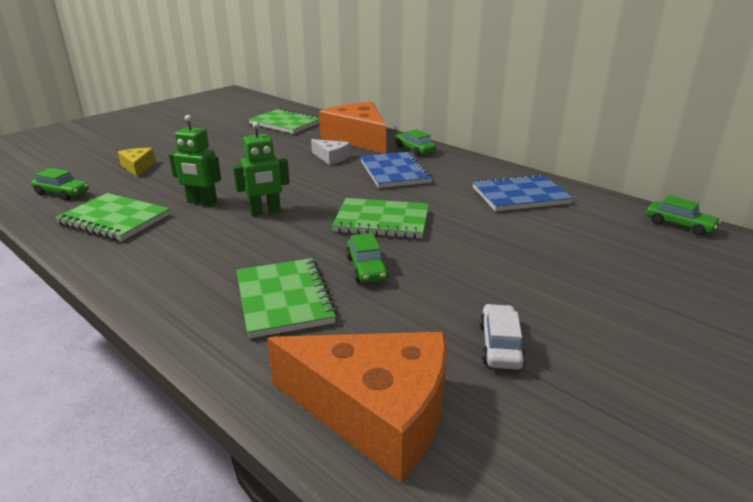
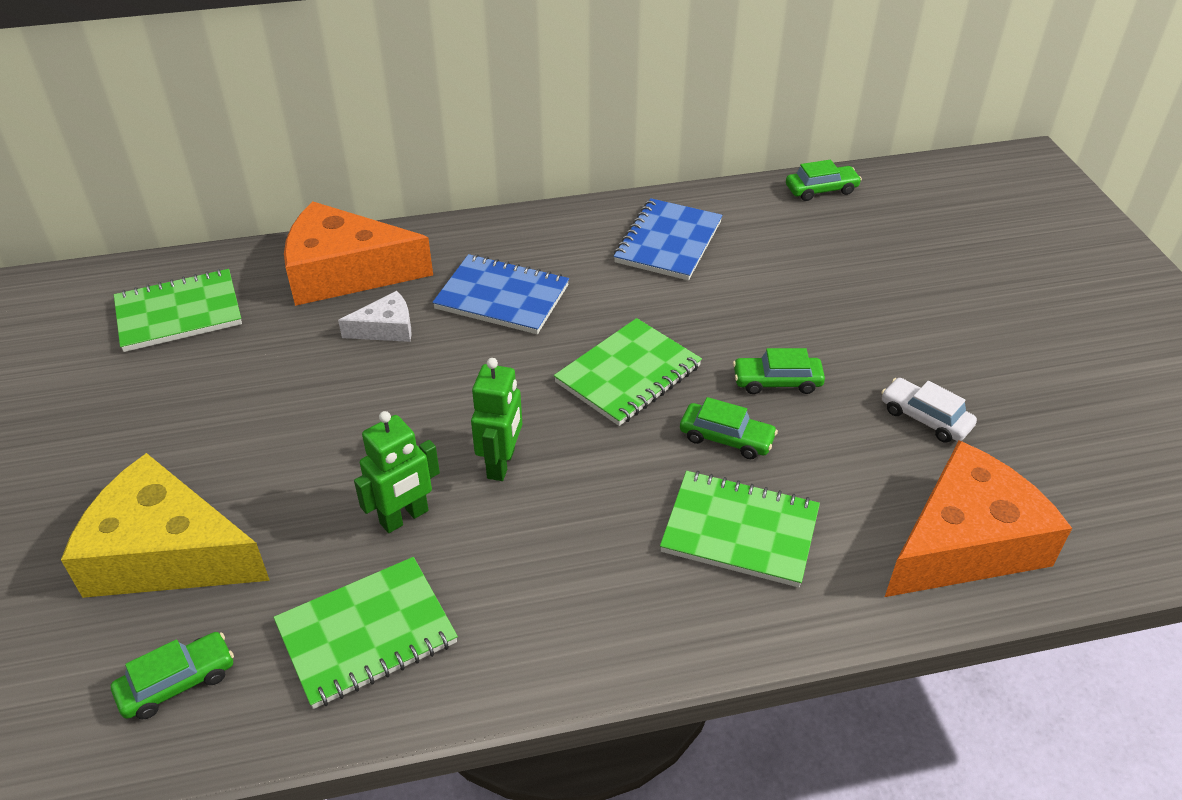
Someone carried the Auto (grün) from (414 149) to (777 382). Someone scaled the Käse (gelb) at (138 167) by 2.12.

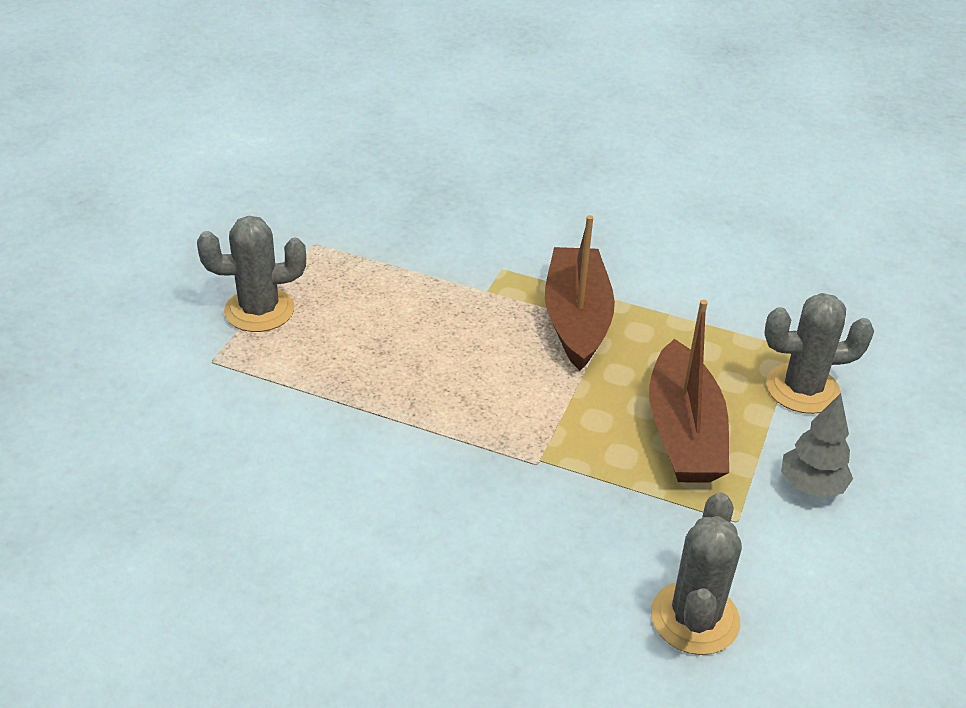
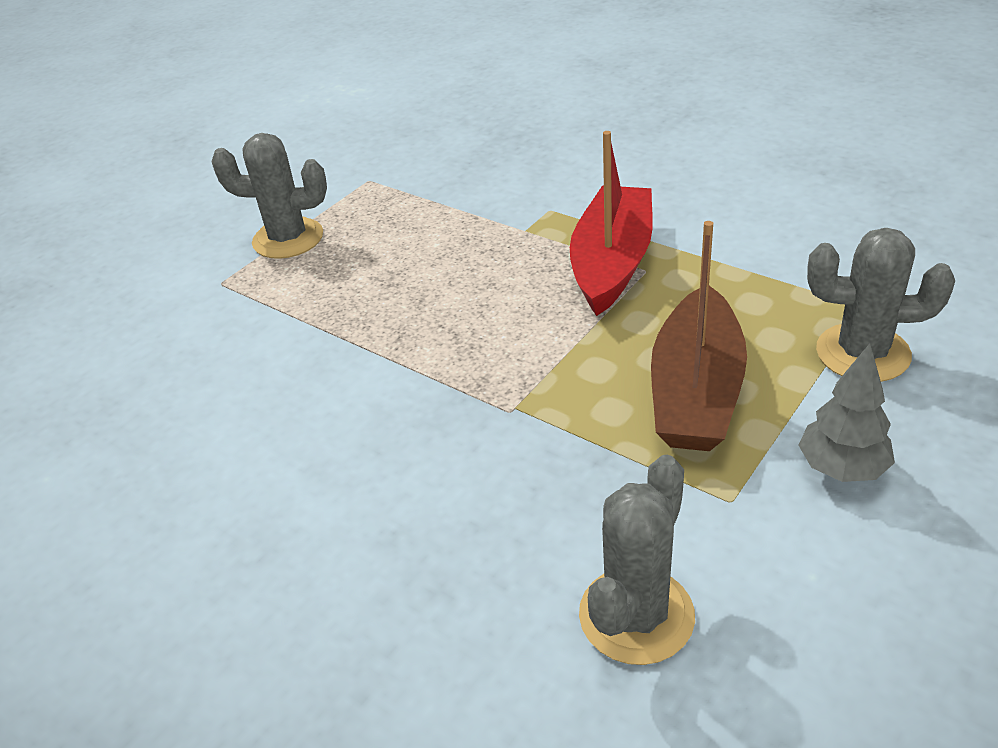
Someone repainted the Boot (braun) at (576 319), which became the Boot (rot) at (612 262).

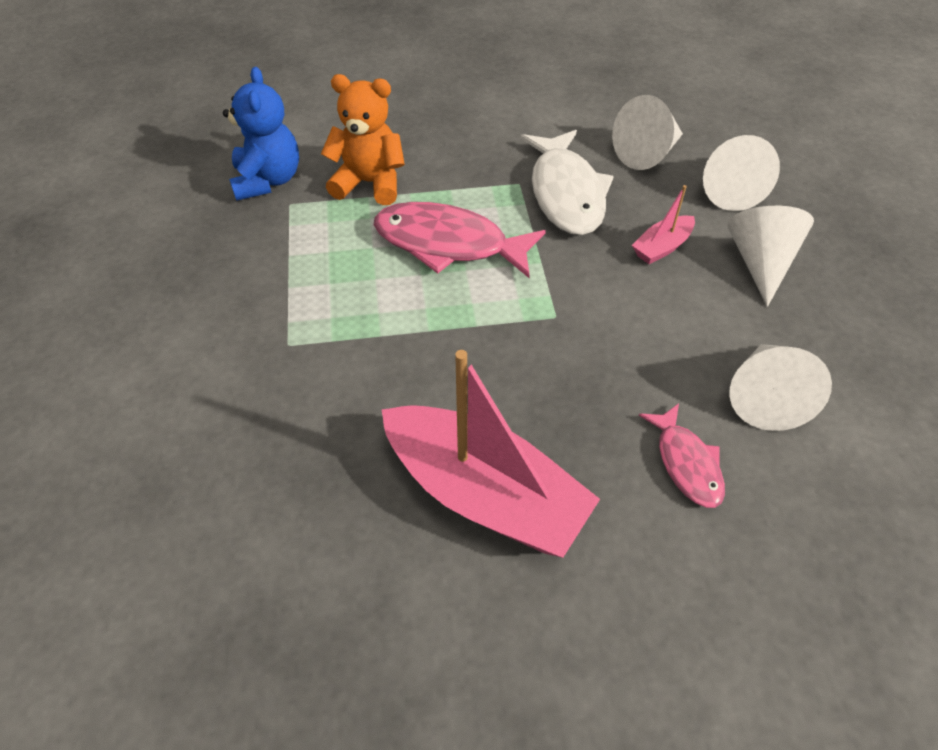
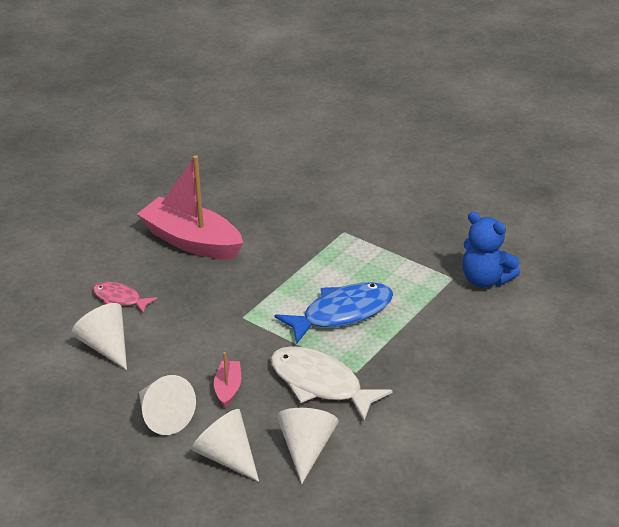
Someone took away the Teddybär (orange) at (369 183). Someone repainted the Fisch (rosa) at (448 244), which became the Fisch (blau) at (342 313). Someone rotated the Boot (rosa) at (484 494) by 45 degrees clockwise.

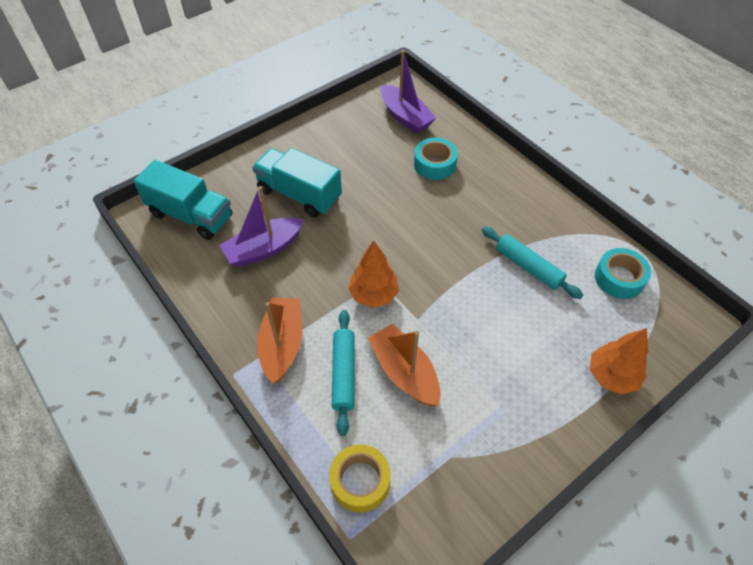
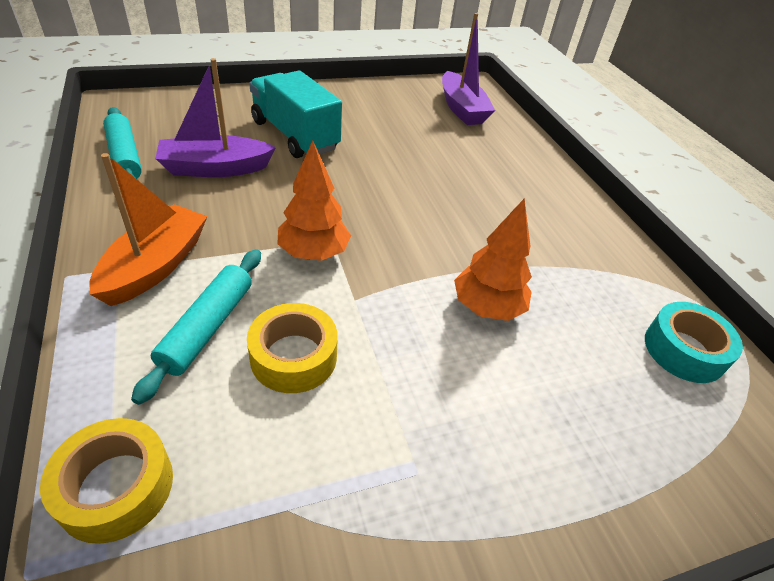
Someone took away the Lastwagen (türkis) at (191 215). Someone took away the Klebeband (türkis) at (434 164). Someone carried the Nudelholz (türkis) from (528 267) to (125 157). Someone carried the Baum (orange) from (611 376) to (487 308). Someone swapped the Boot (orange) at (404 372) for the Klebeband (gelb) at (294 356).

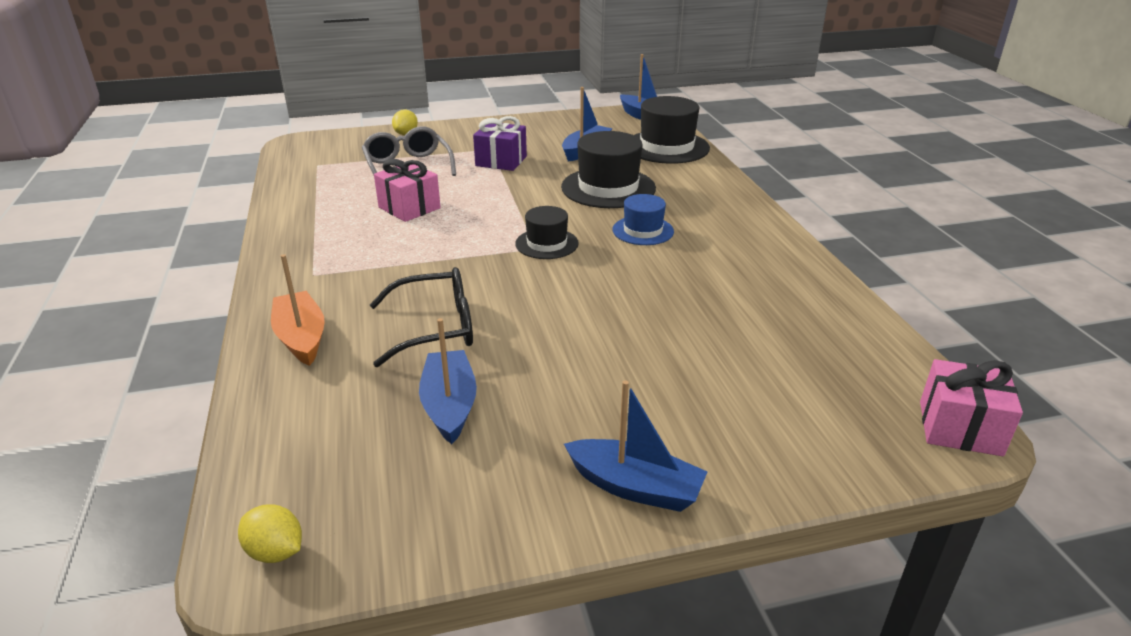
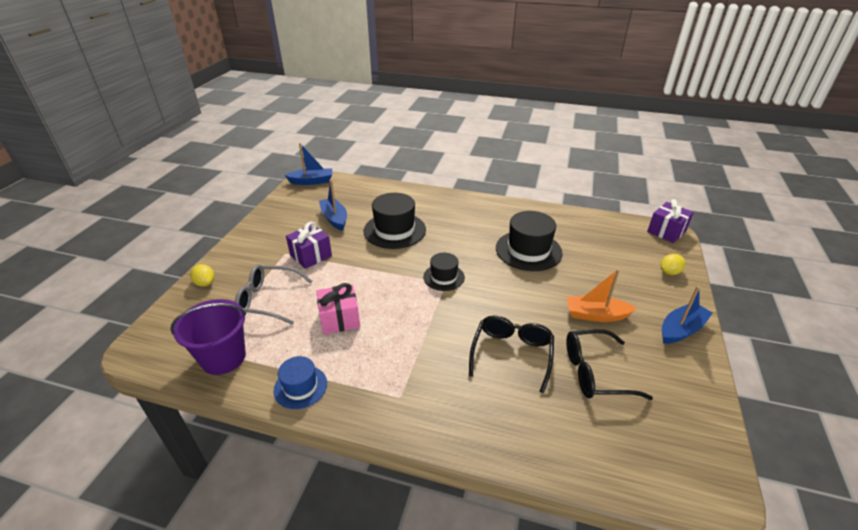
Someone put down the Eimer (lila) at (223 358). Someone carried the Zitrone (gelb) from (275 552) to (669 272). Someone carried the Boot (orange) from (301 337) to (596 315). Someone carried the Hut (blau) from (643 231) to (300 387). Someone carried the Hut (schwarz) from (667 147) to (528 250). Someone swapped the Boot (blau) at (449 405) for the Brille (schwarz) at (595 372). Someone repainted the Geschenk (rosa) at (960 428), which became the Geschenk (lila) at (666 231).

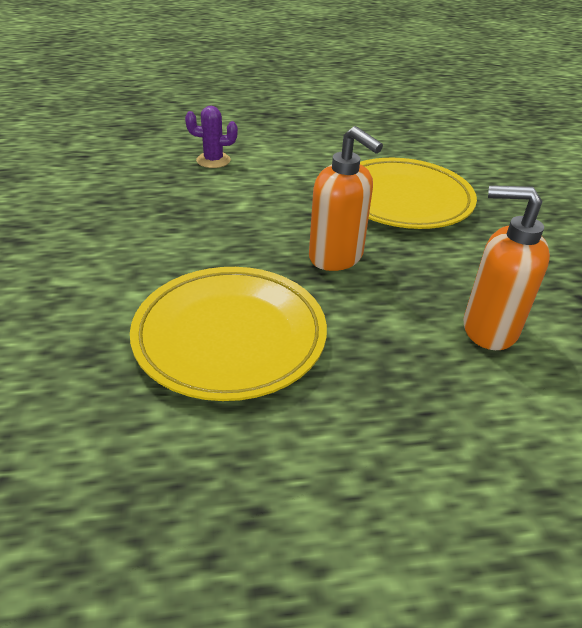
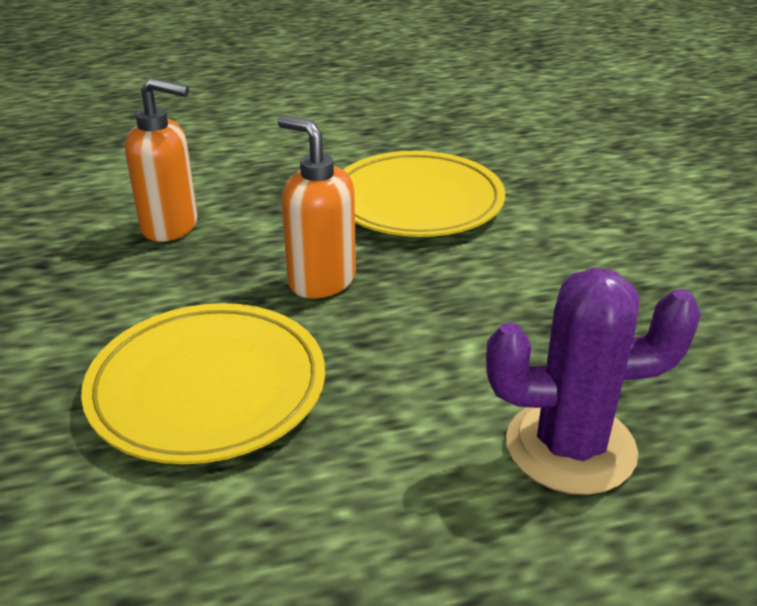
Someone scaled the Kaktus (lila) at (213 160) by 1.89.

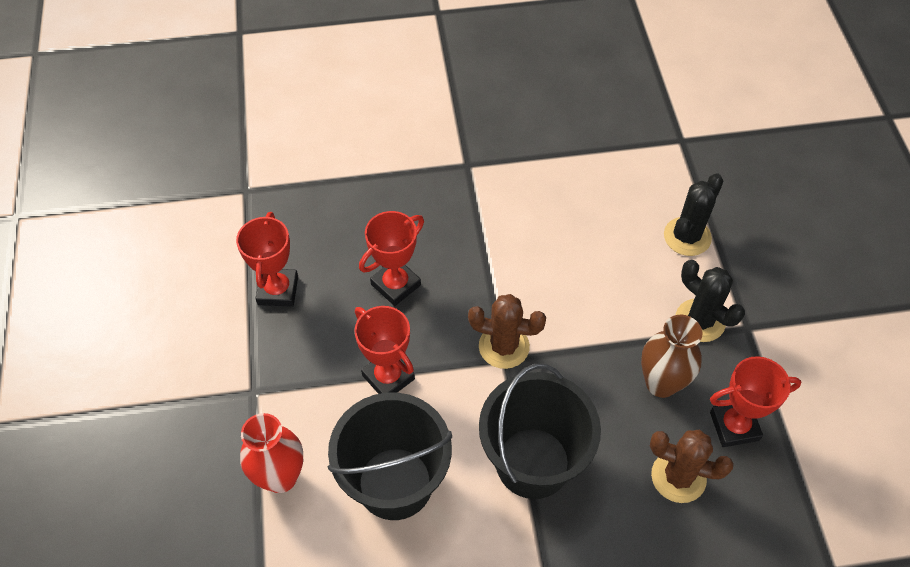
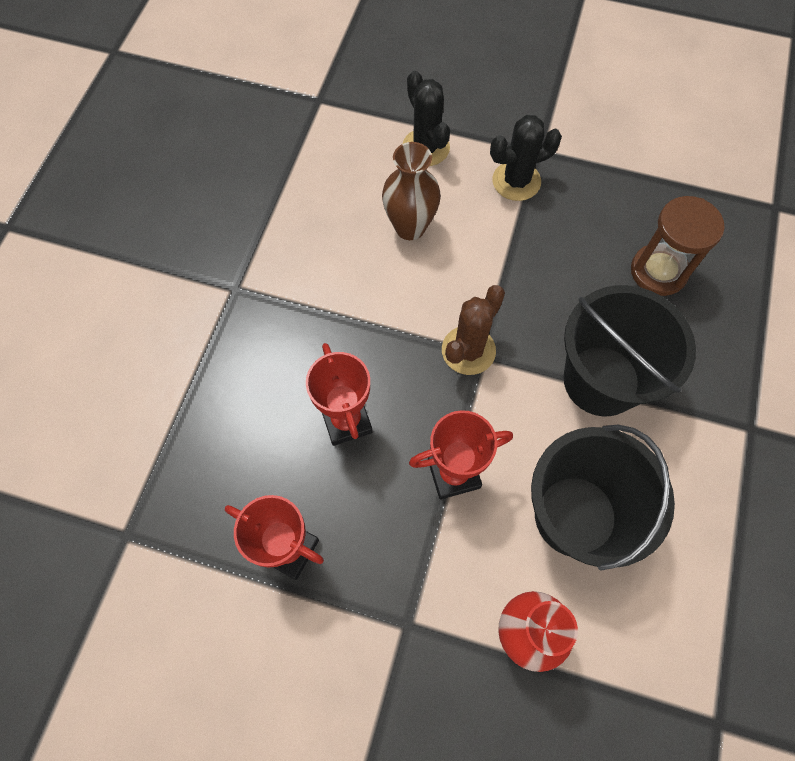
Someone took away the Pokal (rot) at (734 426). Someone carried the Vase (braun) from (661 383) to (410 227). Someone swapped the Kaktus (braun) at (678 477) for the Sanduhr (braun) at (658 271).

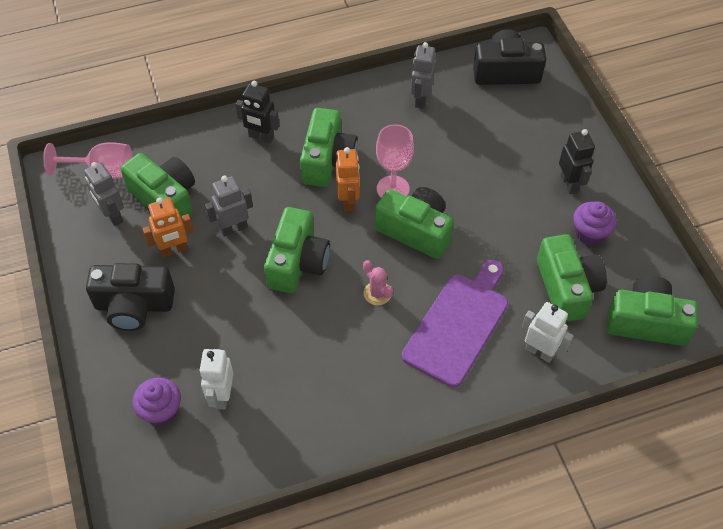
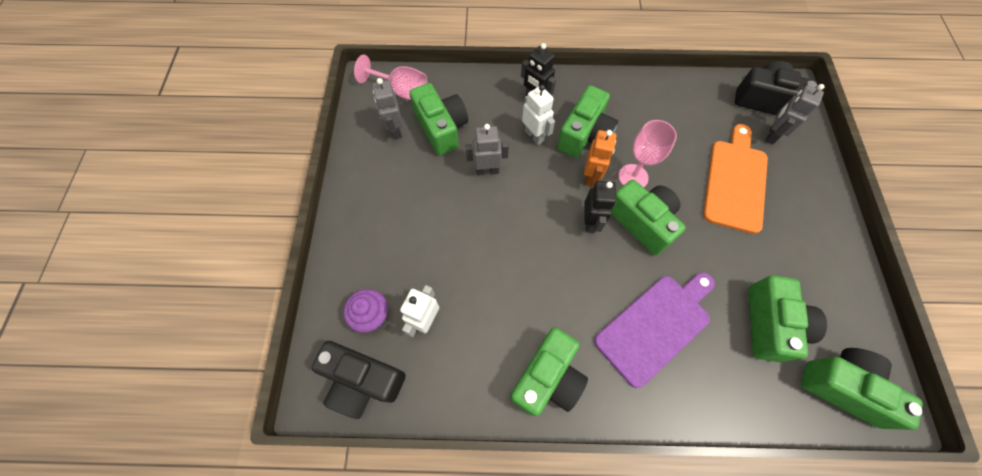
Someone took away the Roboter (orange) at (174 250). Someone took away the Kaktus (rosa) at (377 293). Someone took away the Muffin (lila) at (590 233). Someone put down the Schneidebrett (orange) at (735 181). Someone carried the Kamera (schwarz) from (134 305) to (363 381). Someone carried the Kamera (grün) from (297 262) to (547 377). Someone carried the Roboter (grau) from (420 99) to (771 135). Someone carried the Roboter (weiß) from (540 351) to (534 136). Someone carried the Roboter (schwarz) from (569 184) to (590 222).

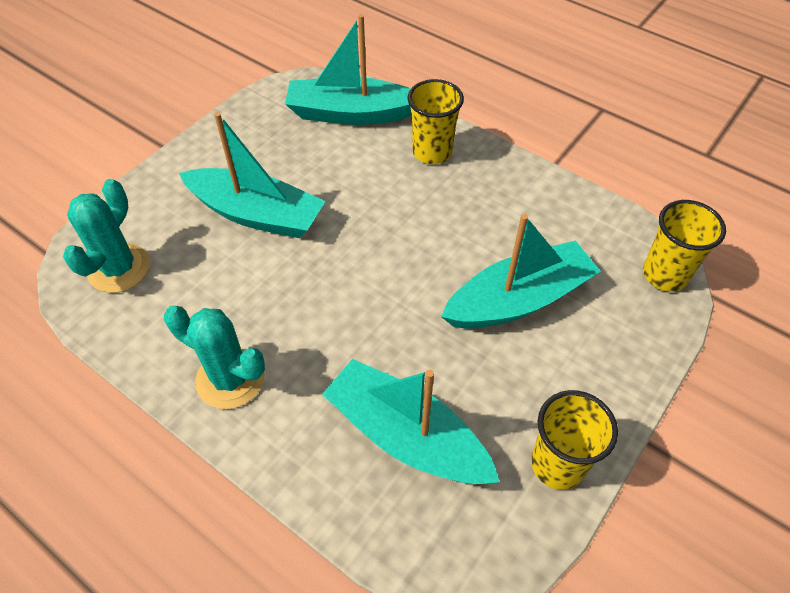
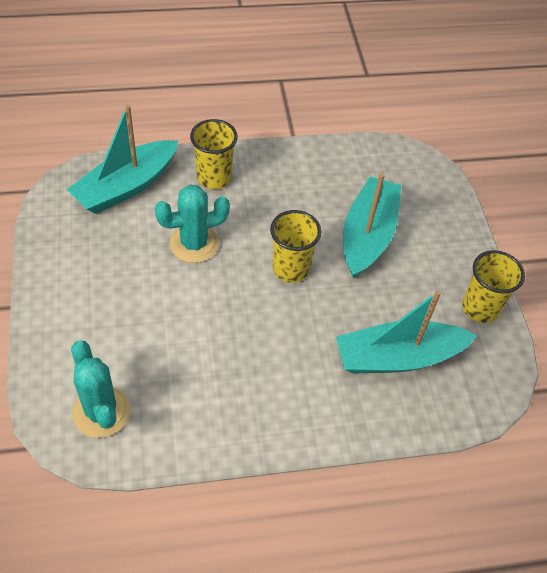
Someone took away the Boot (türkis) at (257 214). Someone carried the Kaktus (türkis) from (230 379) to (194 244). Someone carried the Becher (gelb) from (665 275) to (290 269).

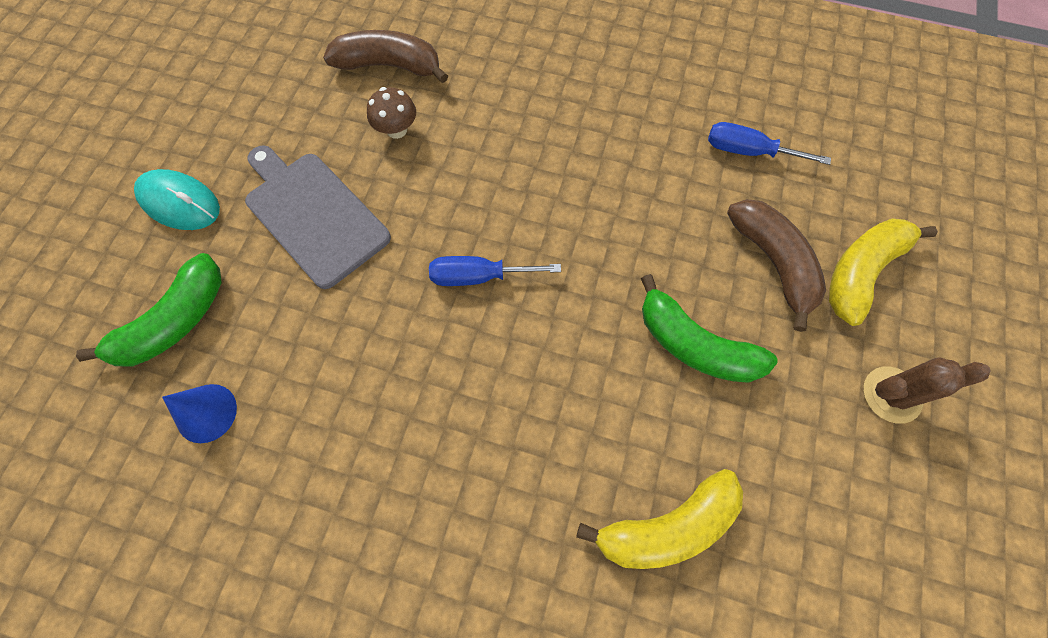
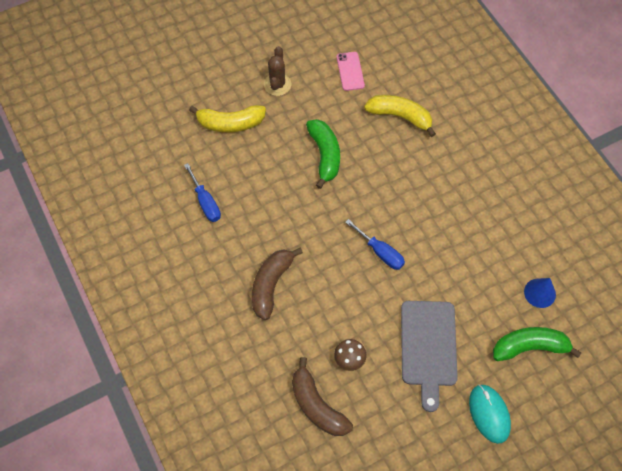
Someone put down the Handy (rosa) at (350 71). Someone carried the Banane (braun) from (773 263) to (271 285). Someone rotated the Kaktus (braun) at (891 395) by 60 degrees clockwise.

